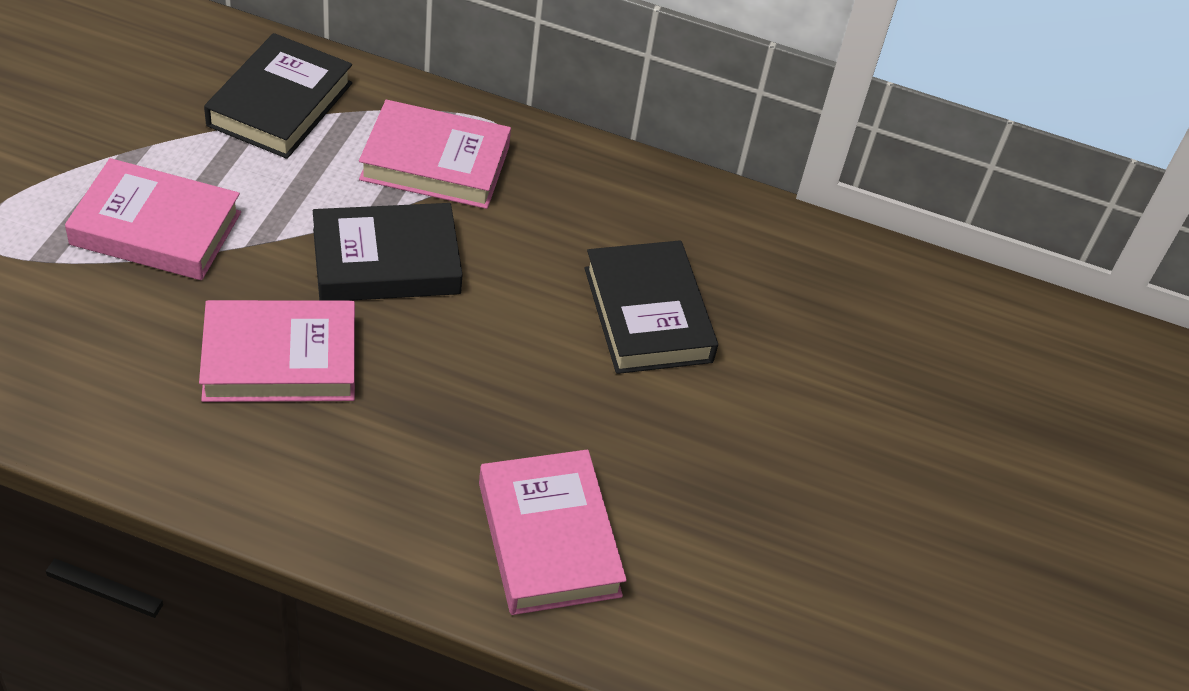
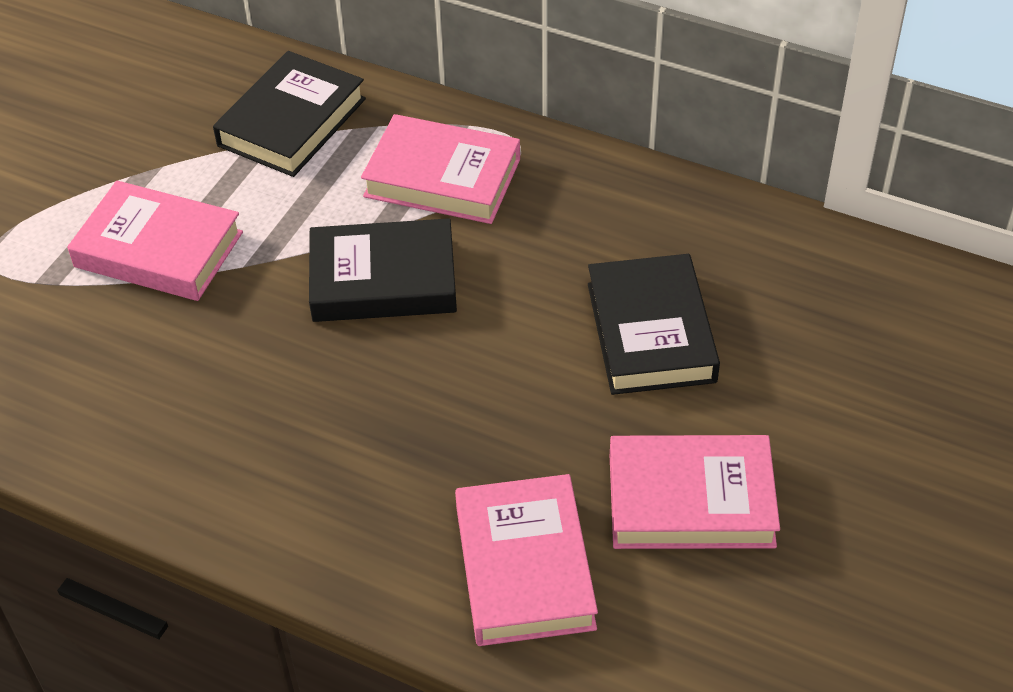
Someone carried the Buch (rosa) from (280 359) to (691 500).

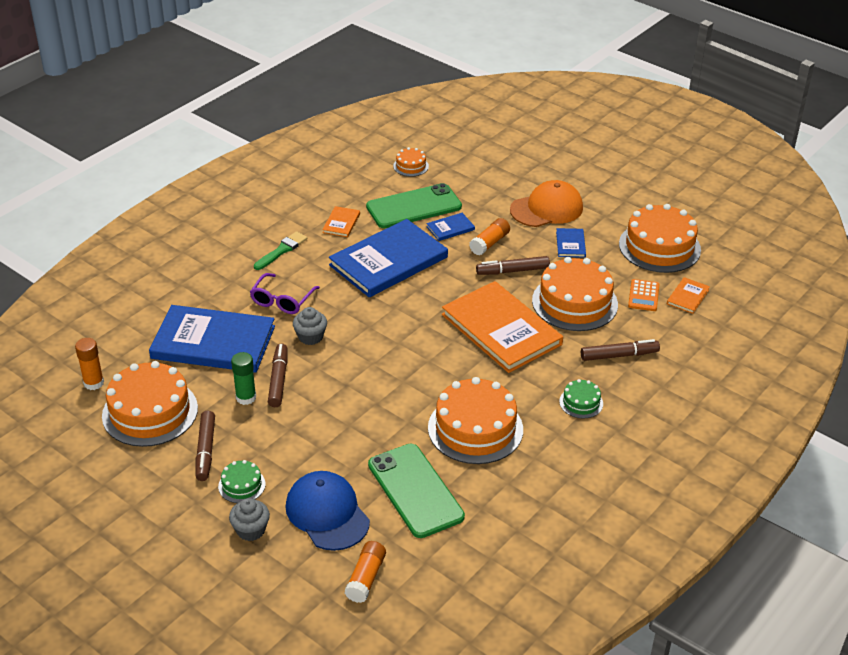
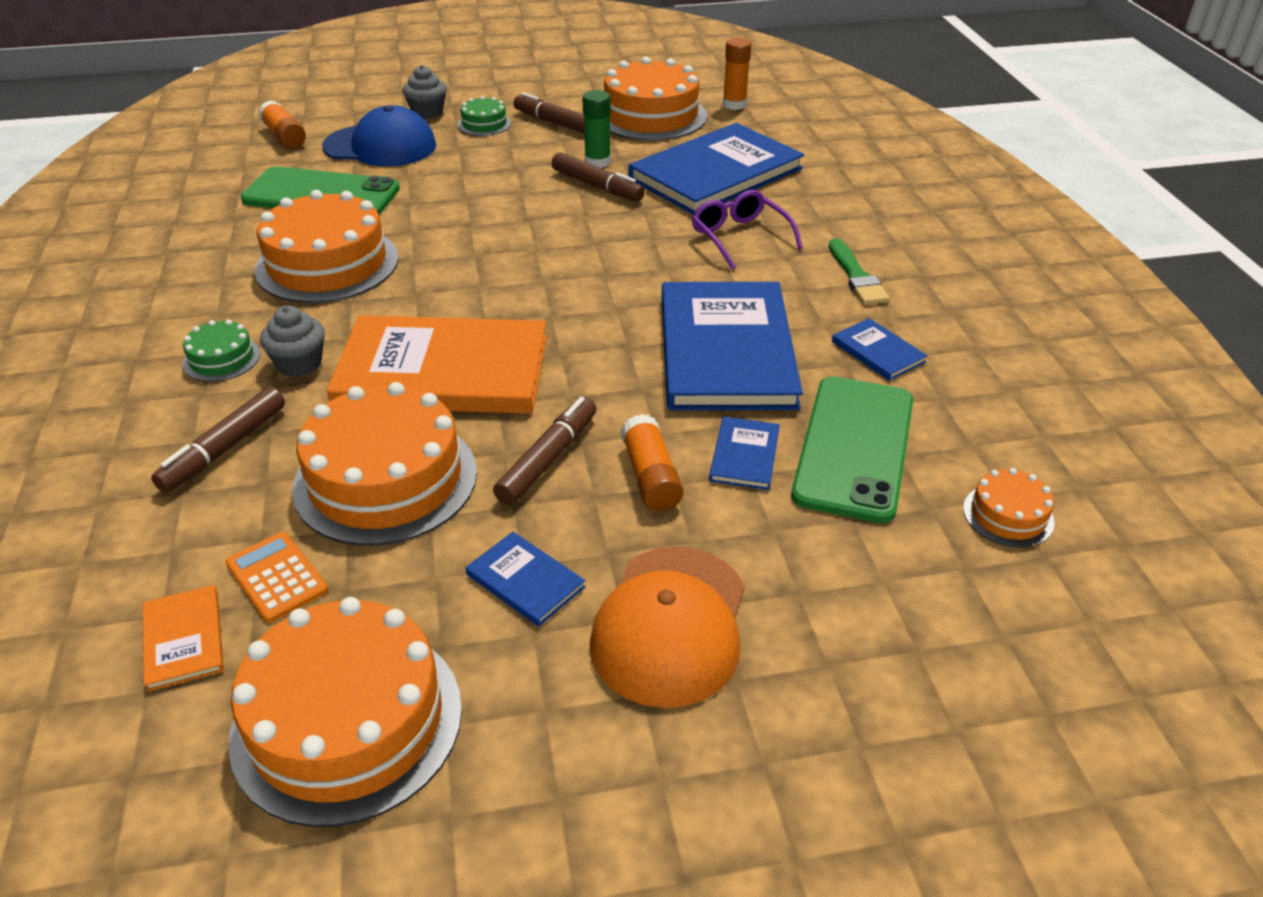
Someone carried the Muffin (grau) from (310 337) to (299 363). Someone repainted the Buch (orange) at (341 223), which became the Buch (blau) at (877 352).

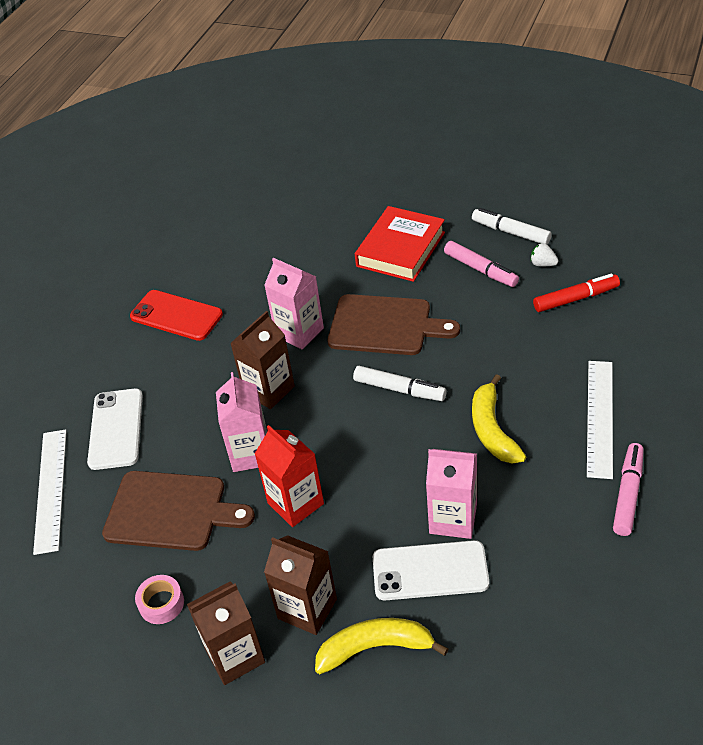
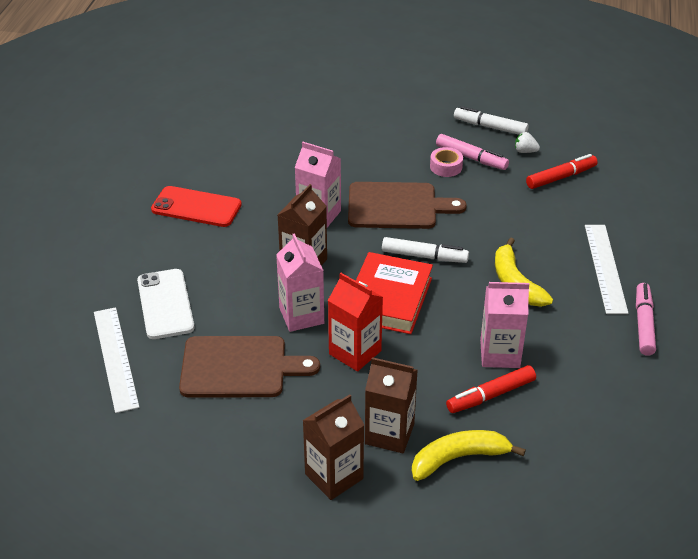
Someone carried the Klebeband (rosa) from (161 603) to (446 167). Someone carried the Buch (rot) from (400 249) to (388 299). Someone swapped the Handy (weiß) at (430 571) for the Filzstift (rot) at (490 395).

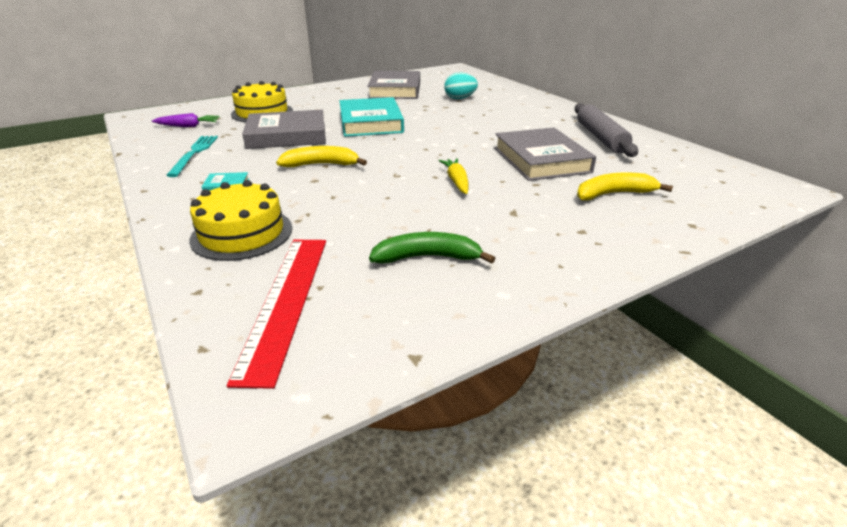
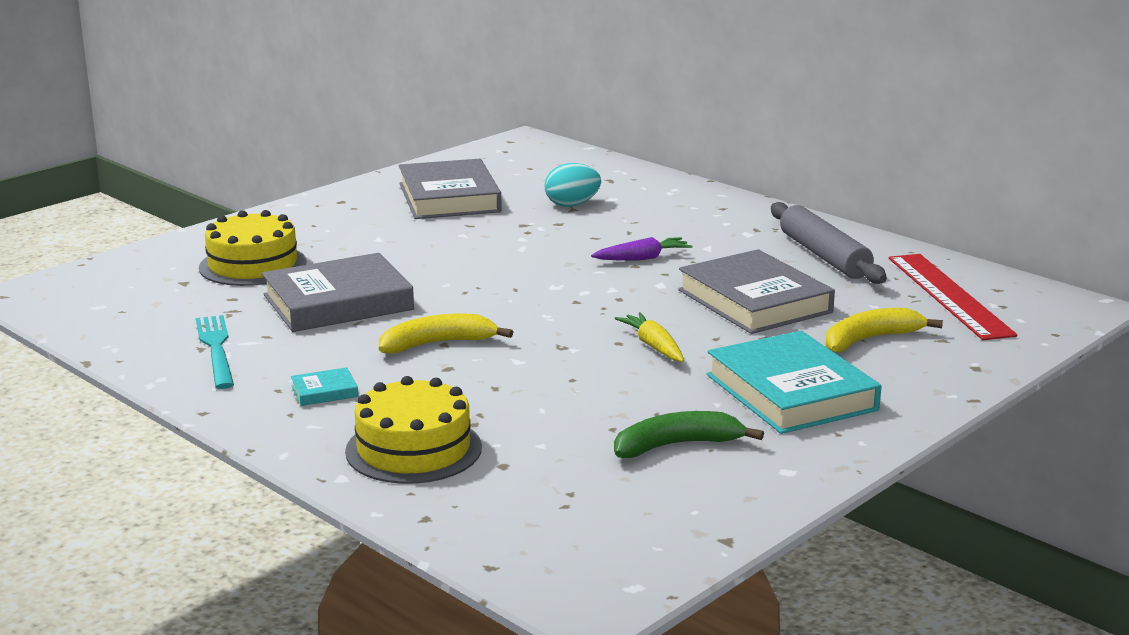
Someone carried the Karotte (lila) from (188 126) to (642 258). Someone carried the Lineal (rot) from (286 301) to (949 295). Someone carried the Buch (türkis) from (371 123) to (791 392).

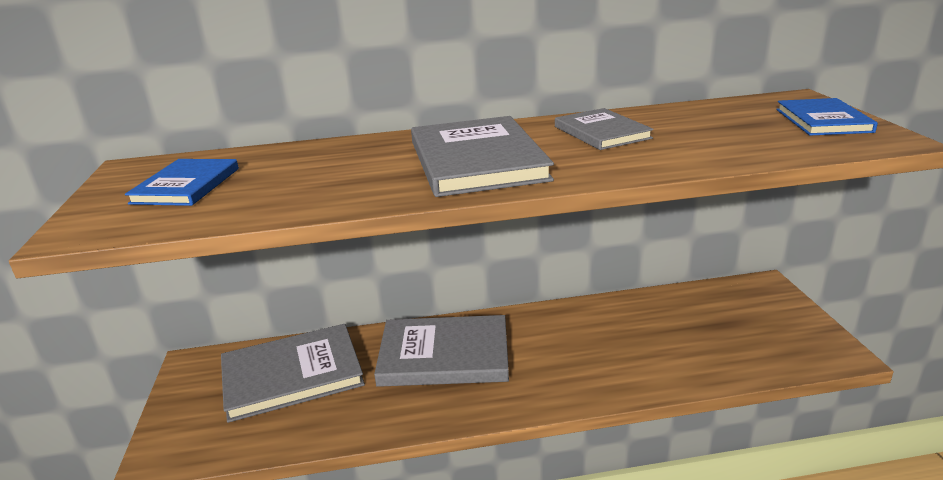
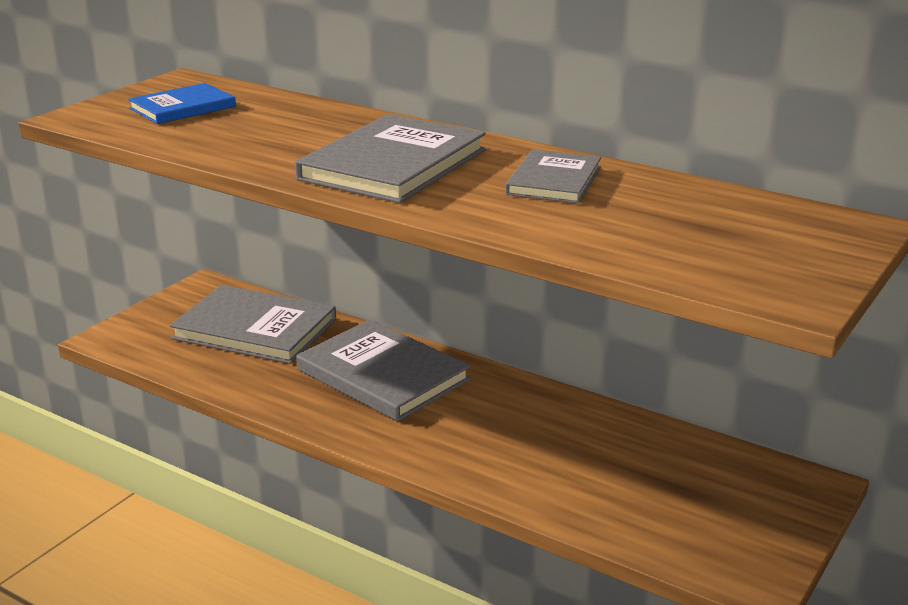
Someone took away the Buch (blau) at (823 120).

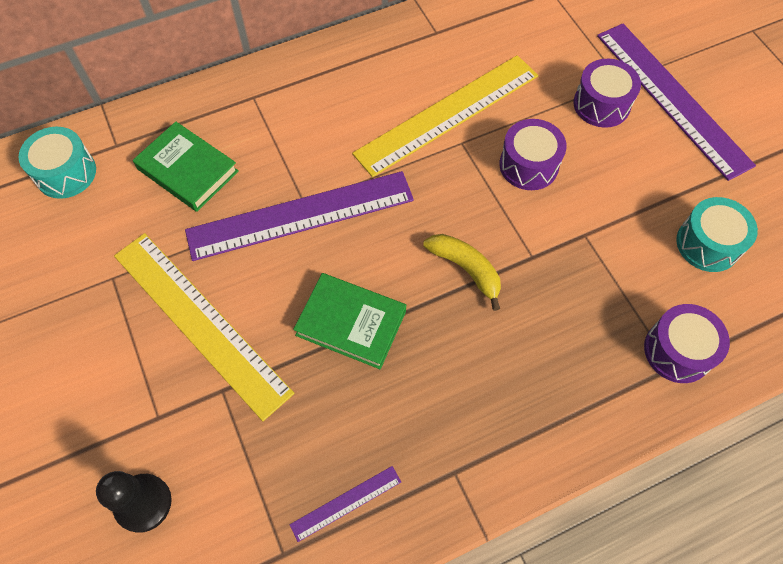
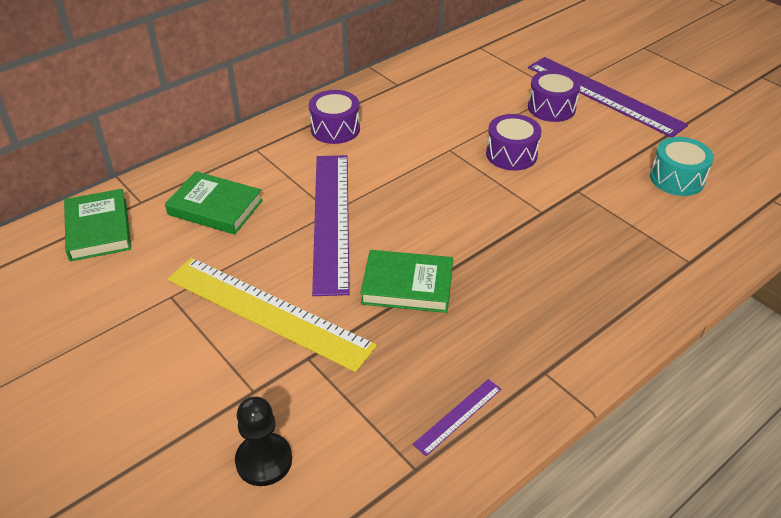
Someone took away the Lineal (gelb) at (447 114). Someone took away the Banane (gelb) at (466 269). Someone carried the Trommel (lila) from (678 351) to (335 129). Someone swapped the Trommel (türkis) at (66 173) for the Buch (grün) at (99 229). Someone rotated the Lineal (lila) at (300 215) by 60 degrees counterclockwise.

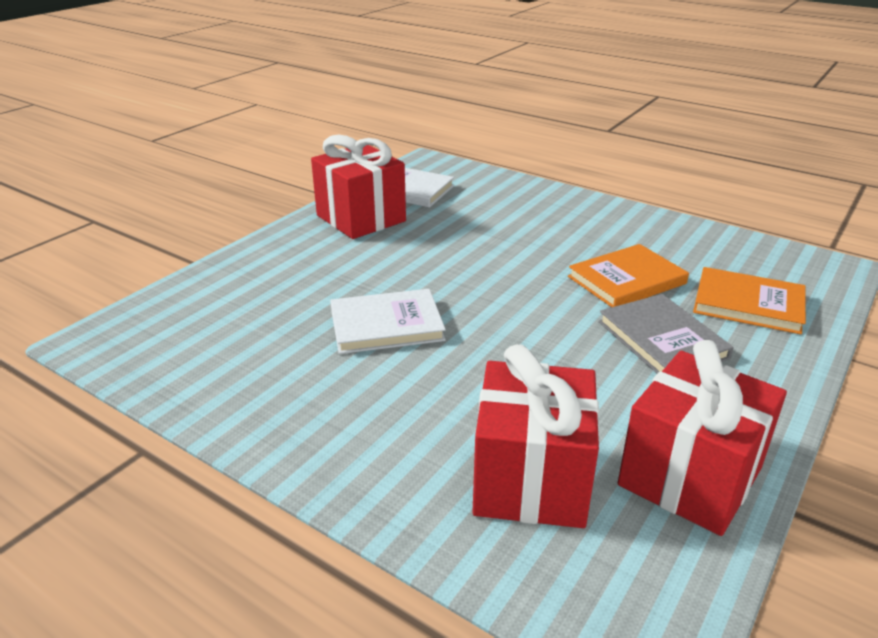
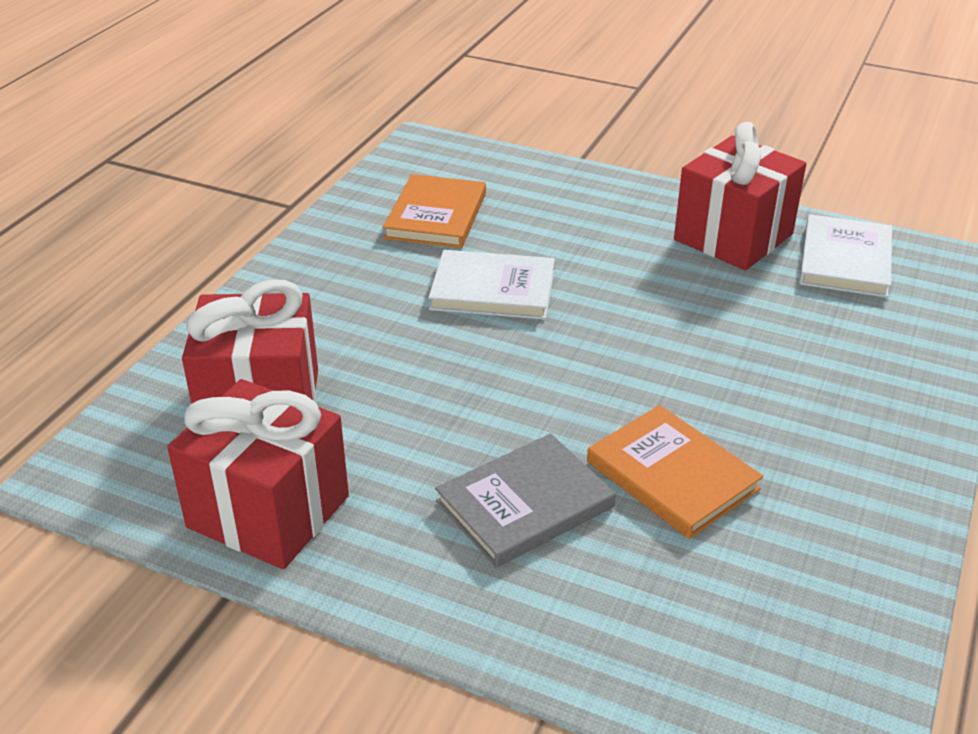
Someone carried the Buch (orange) from (748 304) to (436 216). Someone rotated the Buch (weiß) at (386 325) by 60 degrees counterclockwise.

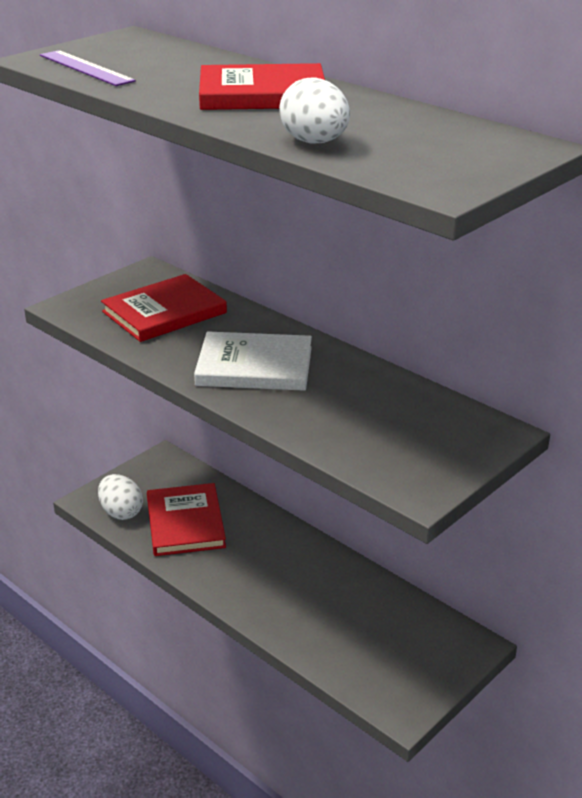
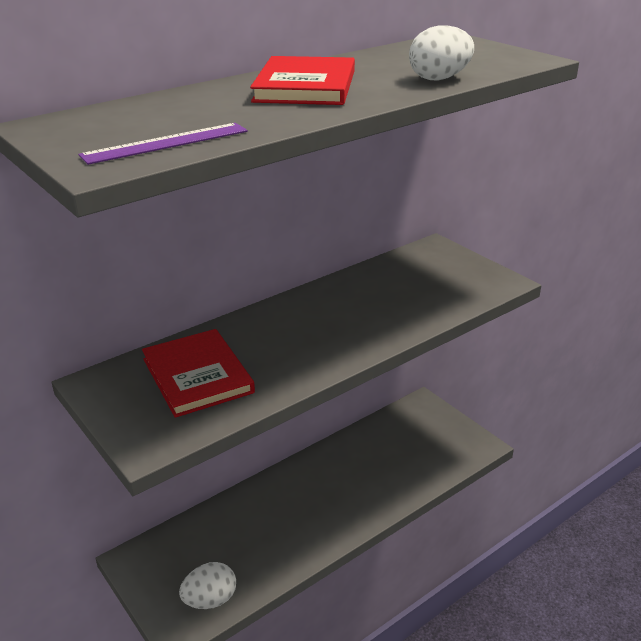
Someone took away the Buch (rot) at (185 523). Someone took away the Buch (weiß) at (254 366).

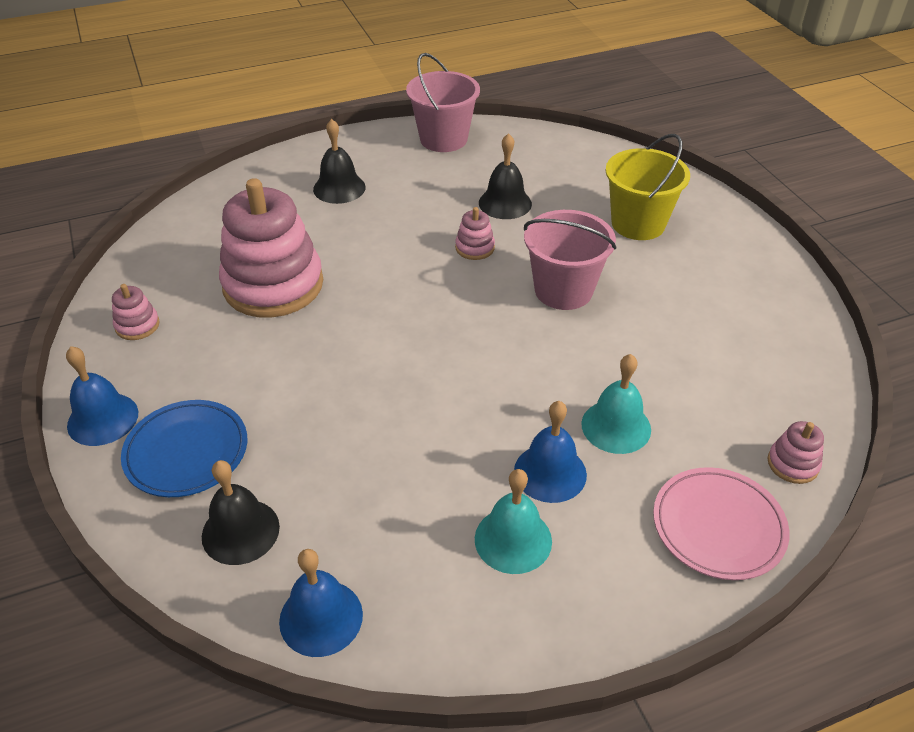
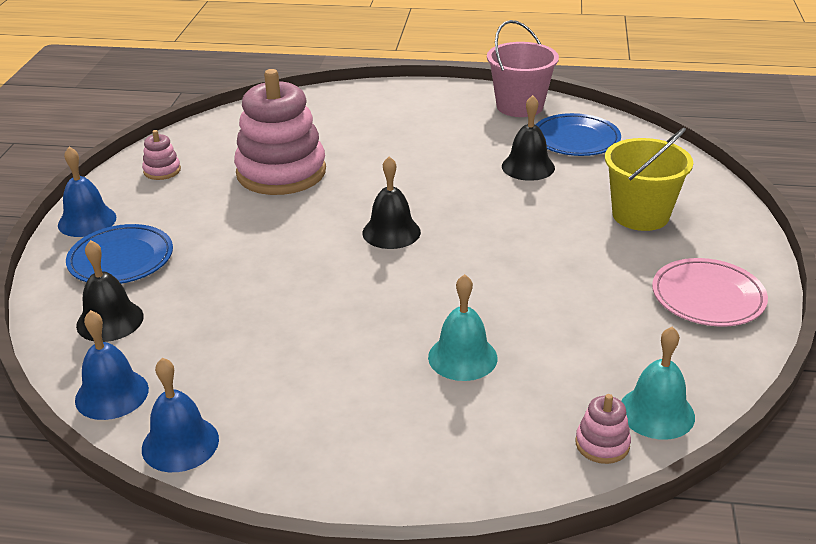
Someone took away the Stapelspielzeug (rosa) at (475 248). Someone took away the Eimer (rosa) at (563 290). Someone put down the Teller (blau) at (576 139). Someone carried the Glocke (schwarz) from (339 188) to (391 232). Someone carried the Glocke (türkis) from (513 540) to (656 412). Someone carried the Glocke (blau) from (550 472) to (180 443). Someone carried the Teller (rosa) from (718 526) to (708 297).

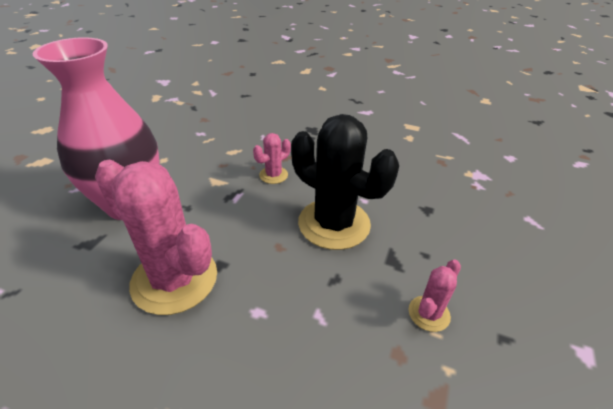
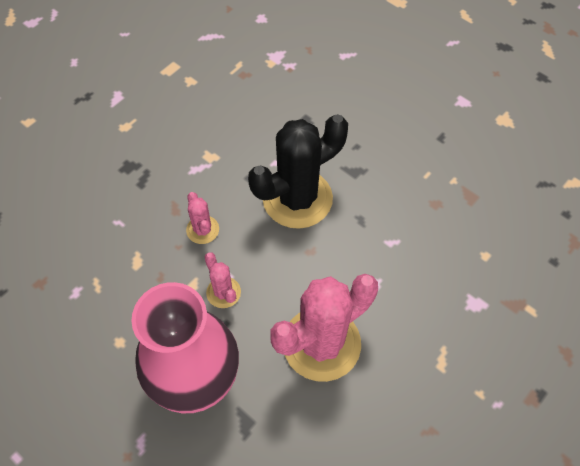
Someone carried the Kaktus (rosa) from (429 313) to (223 292).

